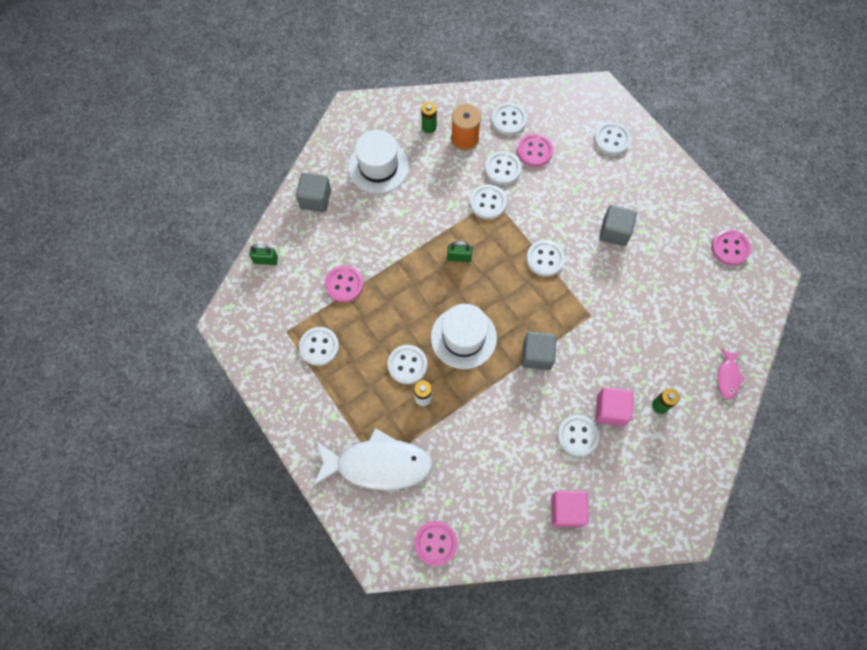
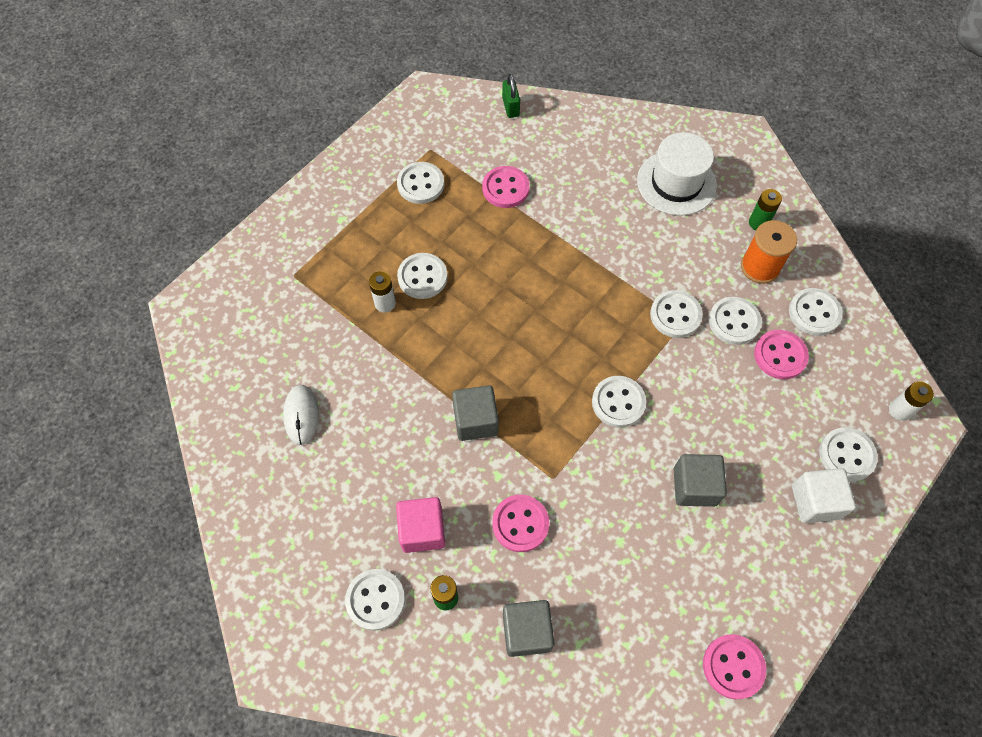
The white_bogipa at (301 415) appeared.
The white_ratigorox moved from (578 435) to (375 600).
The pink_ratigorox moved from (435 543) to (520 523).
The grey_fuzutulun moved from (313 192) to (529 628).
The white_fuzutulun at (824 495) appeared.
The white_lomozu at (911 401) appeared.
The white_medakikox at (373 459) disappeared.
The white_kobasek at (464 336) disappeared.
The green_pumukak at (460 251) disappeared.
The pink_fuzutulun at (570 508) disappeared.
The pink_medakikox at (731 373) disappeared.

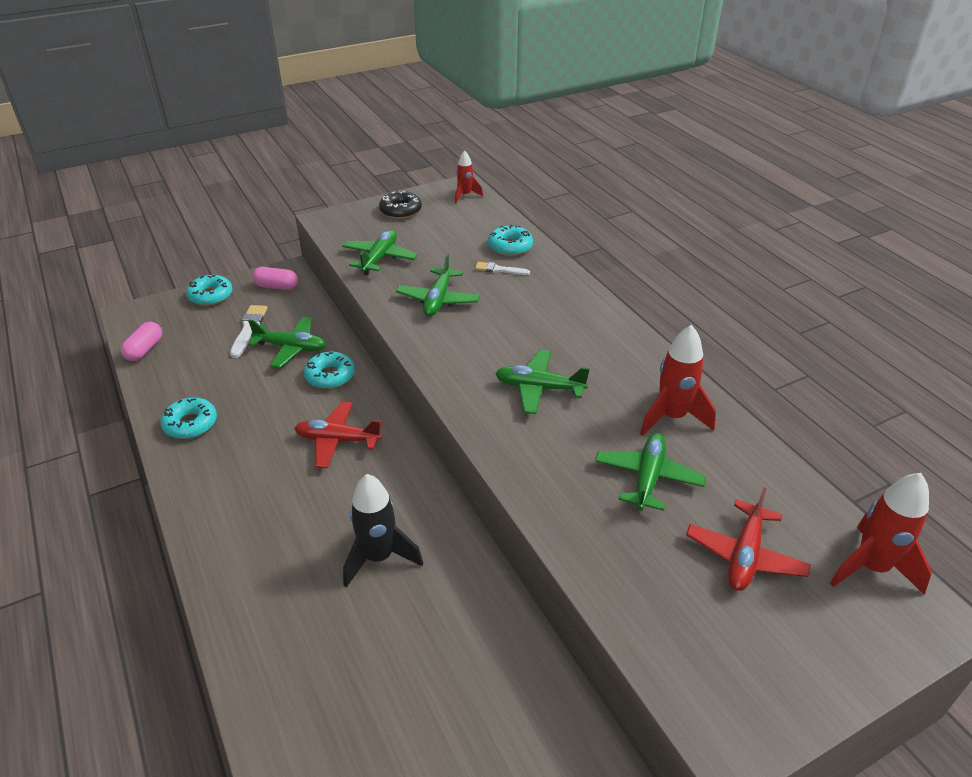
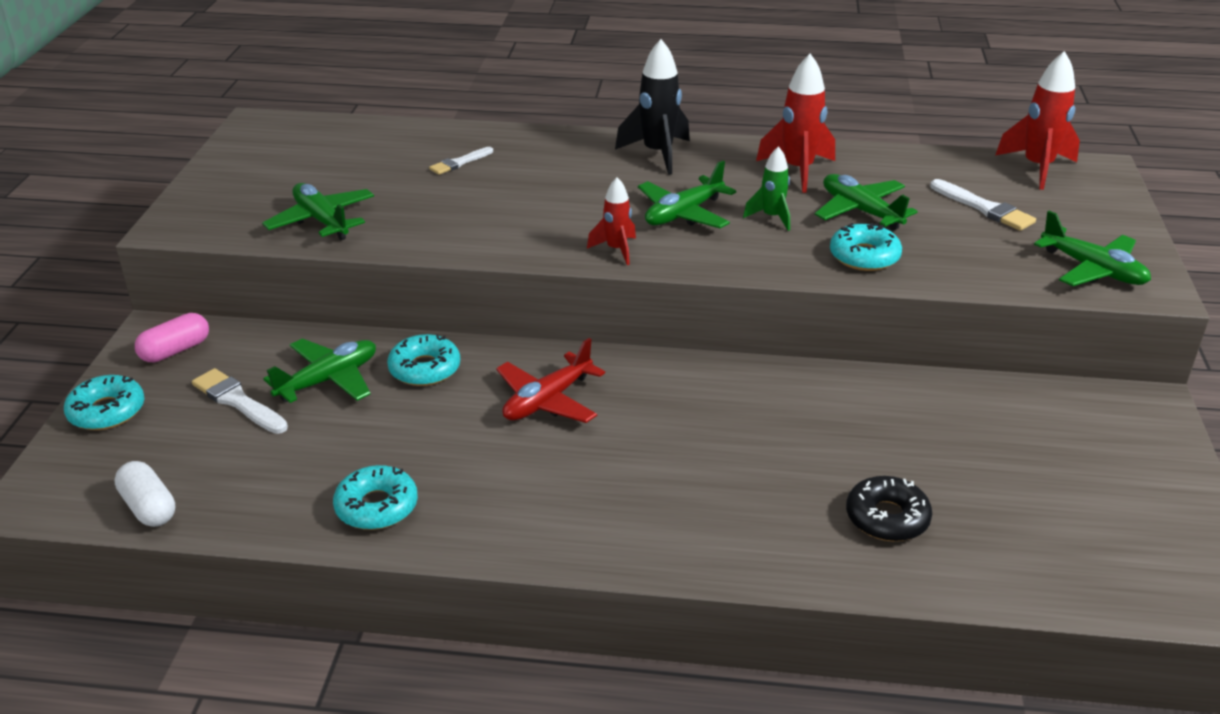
The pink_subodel at (141 341) became the white_subodel at (144 494).
The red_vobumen moved from (469 176) to (611 221).
The black_vobumen moved from (383 531) to (652 107).
The green_vobumen at (766 188) appeared.
The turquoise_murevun moved from (510 240) to (866 247).
The black_murevun moved from (400 205) to (889 508).
The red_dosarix at (748 539) was replaced by the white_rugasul at (983 205).
The green_dosarix moved from (438 284) to (1092 248).

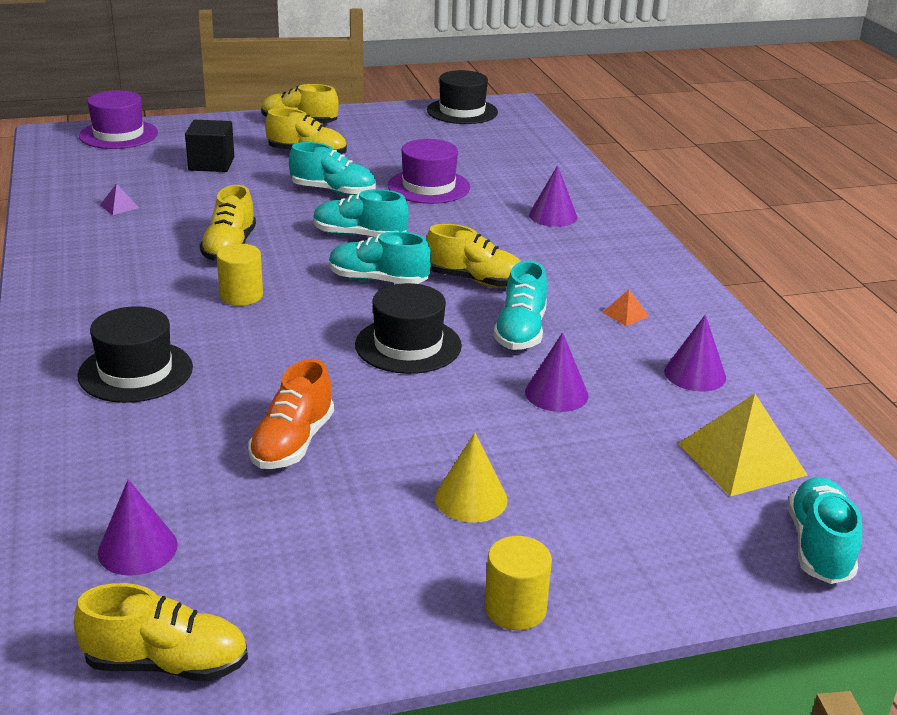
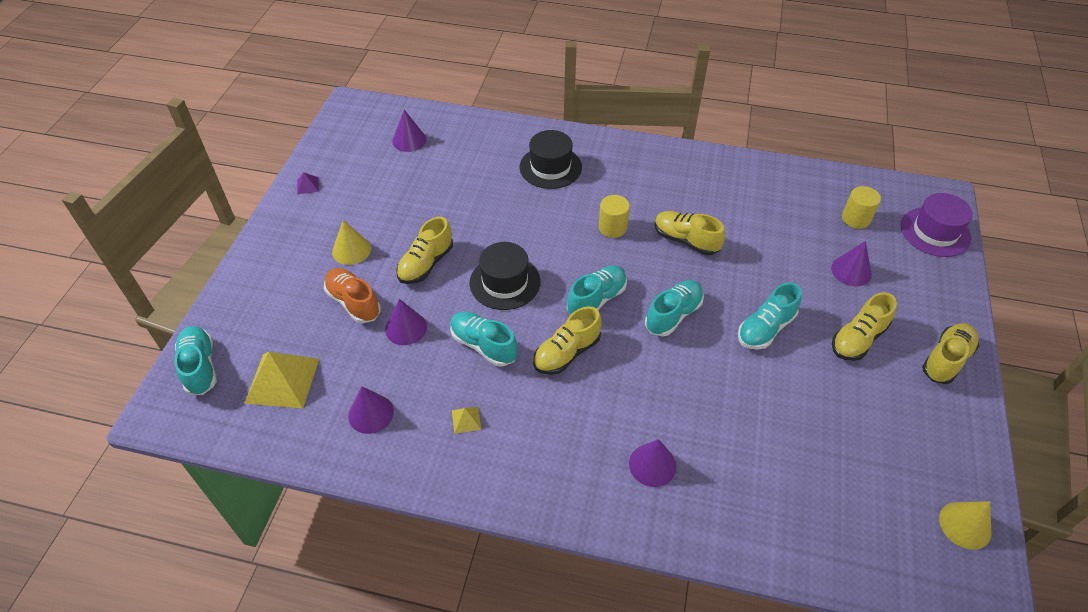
The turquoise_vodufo at (825 530) turned 150 degrees counterclockwise.
The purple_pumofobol moved from (119 199) to (308 183).
The orange_vodufo moved from (291 414) to (352 295).
The yellow_vodufo moved from (161 632) to (424 250).
The orange_pumofobol at (625 308) became the yellow_pumofobol at (466 420).
The black_fuzutulun at (209 146) was replaced by the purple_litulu at (851 263).
The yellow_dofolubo moved from (518 583) to (861 207).
The black_kobasek at (462 97) was replaced by the yellow_litulu at (965 525).
The purple_kobasek at (429 171) disappeared.

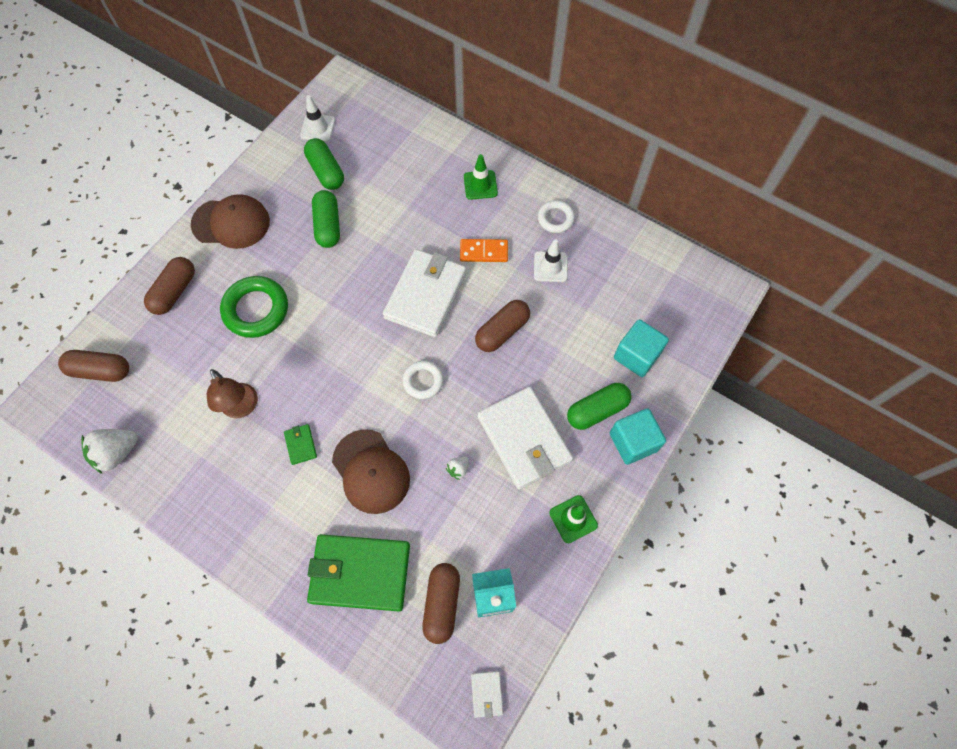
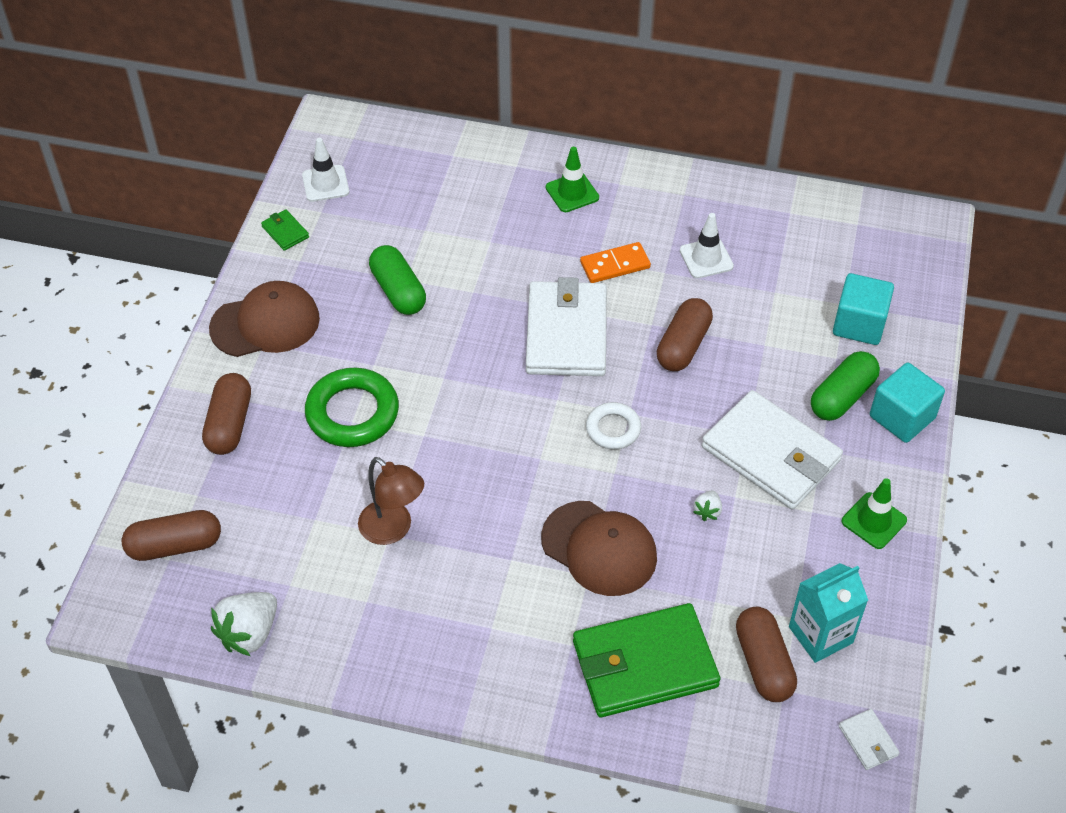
The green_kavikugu moved from (300 444) to (285 230).
The green_subodel at (324 164) disappeared.
The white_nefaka at (556 216) disappeared.

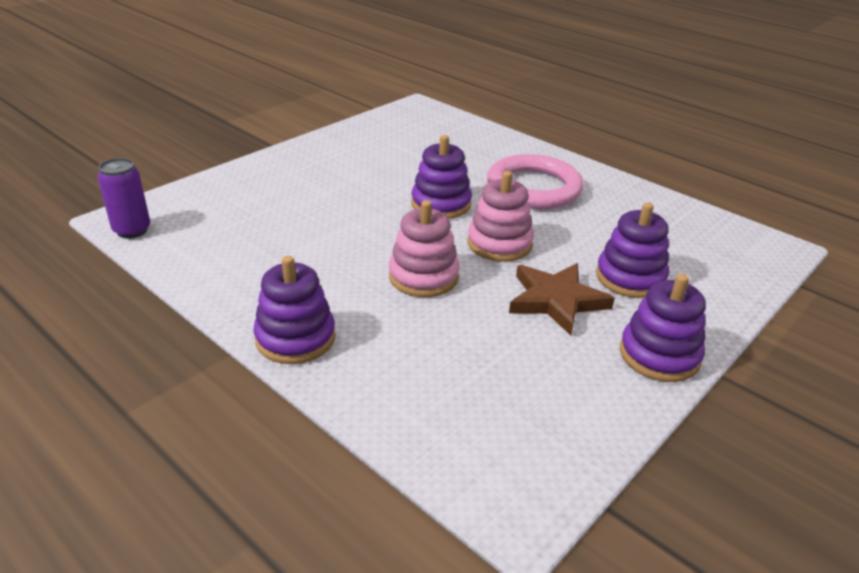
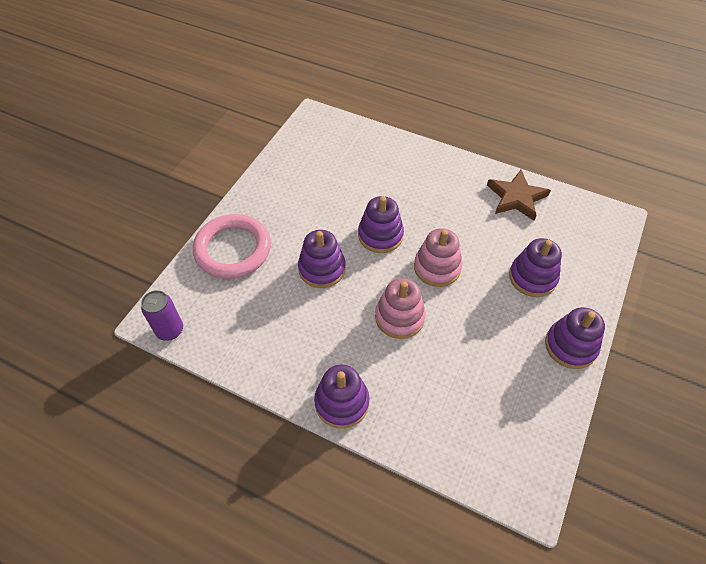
The pink_nefaka moved from (535 181) to (232 246).
The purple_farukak at (322 259) appeared.
The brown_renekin moved from (562 299) to (519 195).

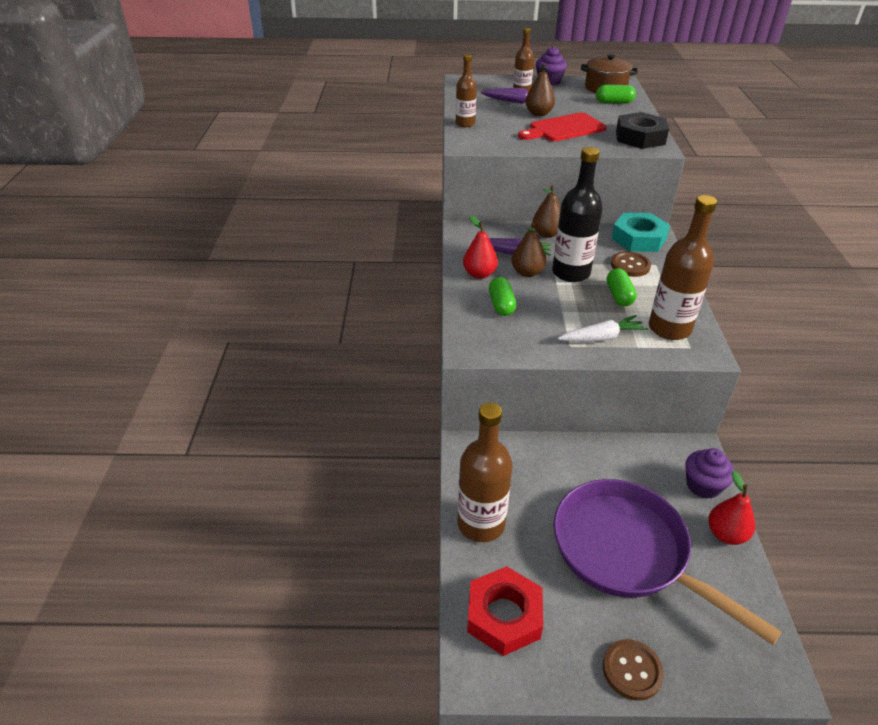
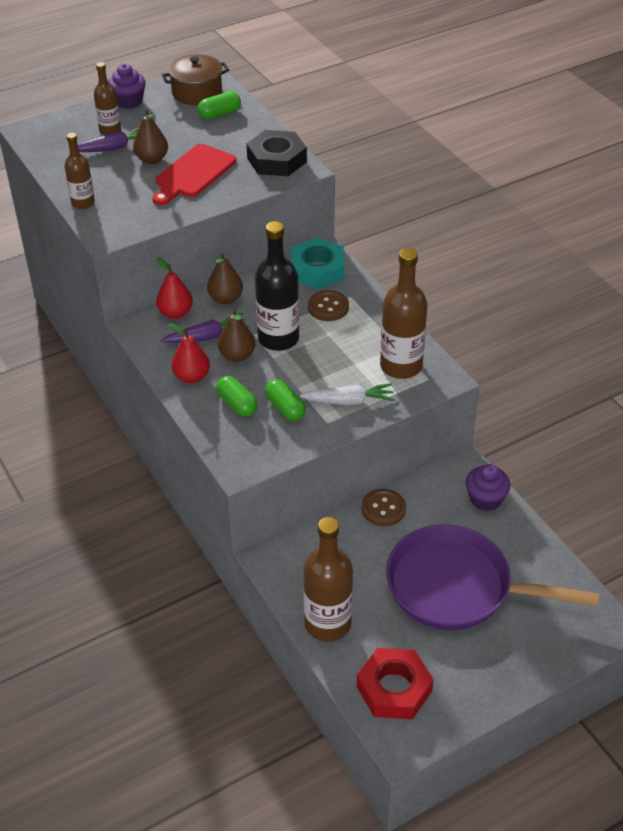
The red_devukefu moved from (731 507) to (174 288).
The green_subodel moved from (622 287) to (285 400).
The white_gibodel at (603 328) turned 45 degrees clockwise.
The brown_ratigorox moved from (633 670) to (384 507).

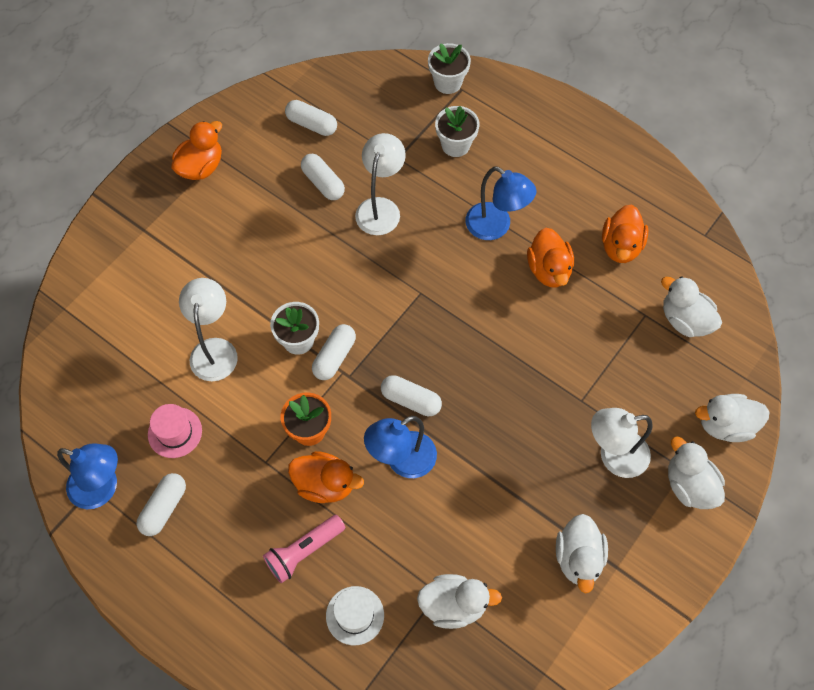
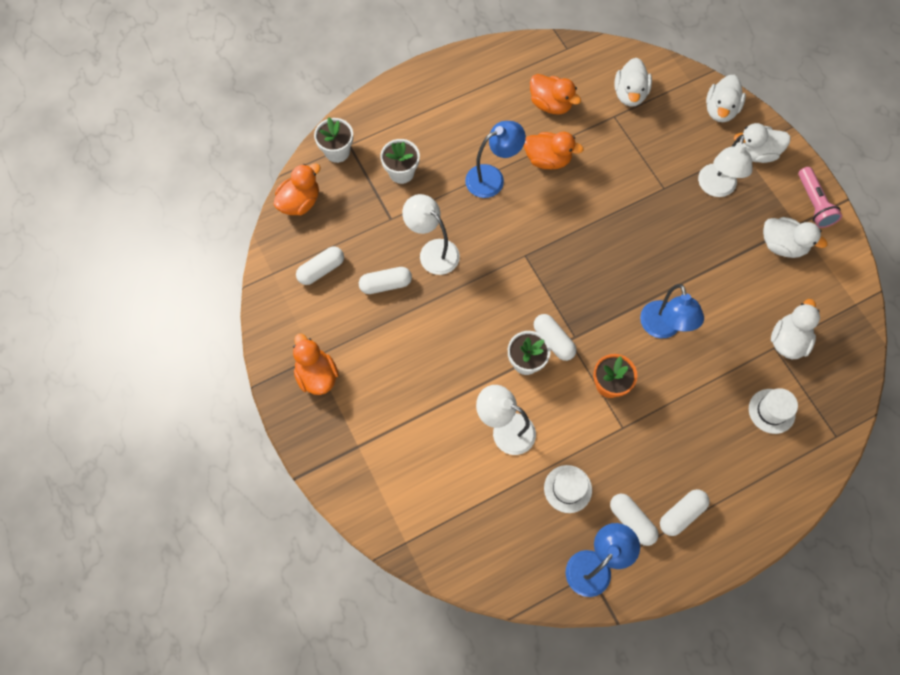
The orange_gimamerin moved from (326 477) to (297 189).
The pink_kobasek at (175 431) became the white_kobasek at (568 489).
The white_gimamerin at (691 306) turned 60 degrees counterclockwise.
The white_subodel moved from (411 395) to (685 512).
The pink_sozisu moved from (304 549) to (820 197).

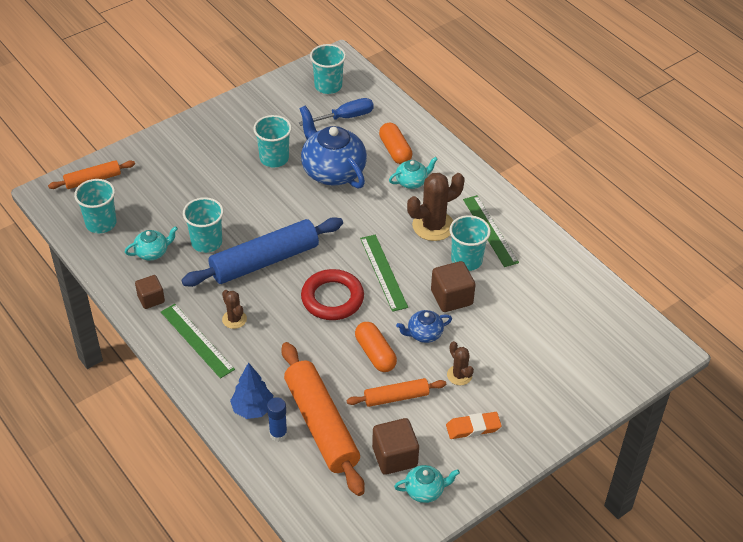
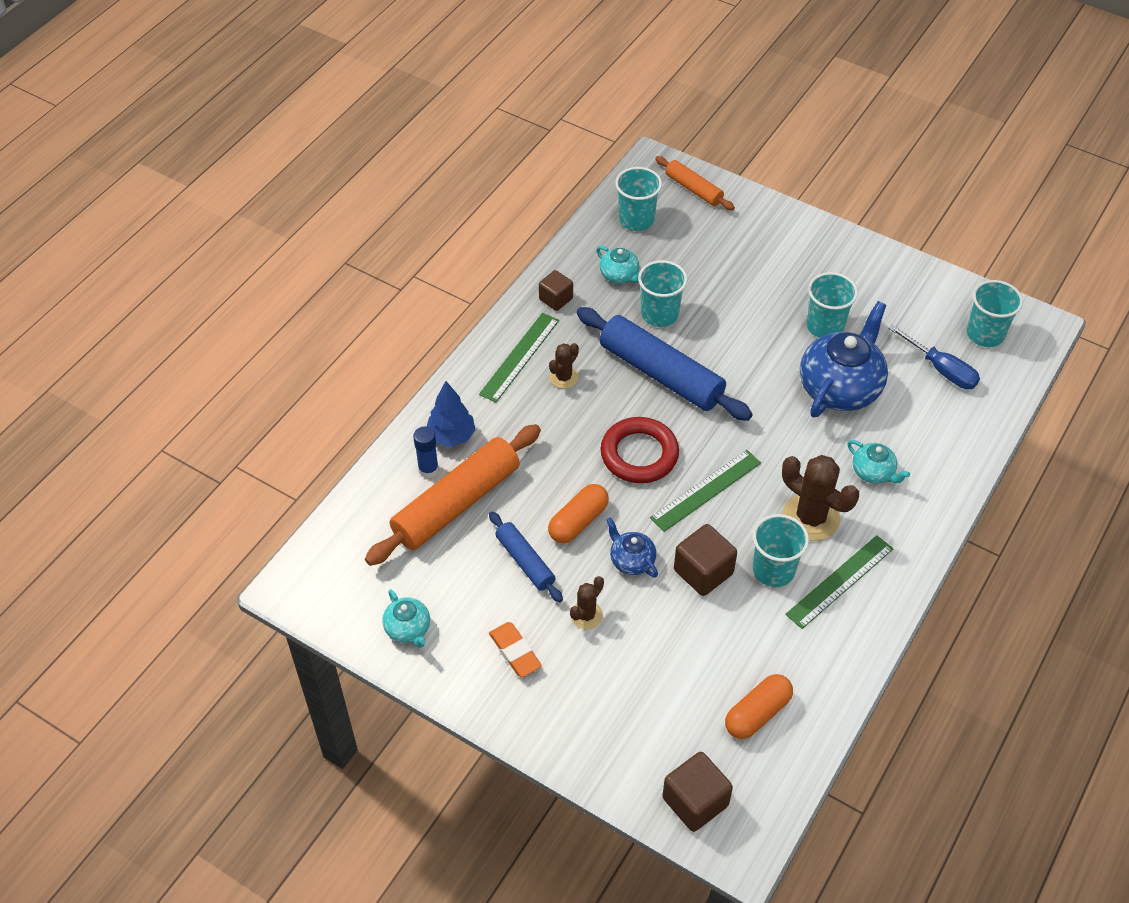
The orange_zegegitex at (396 392) became the blue_zegegitex at (526 556).
The brown_fuzutulun moved from (395 446) to (697 792).
The orange_subodel moved from (395 143) to (759 706).

